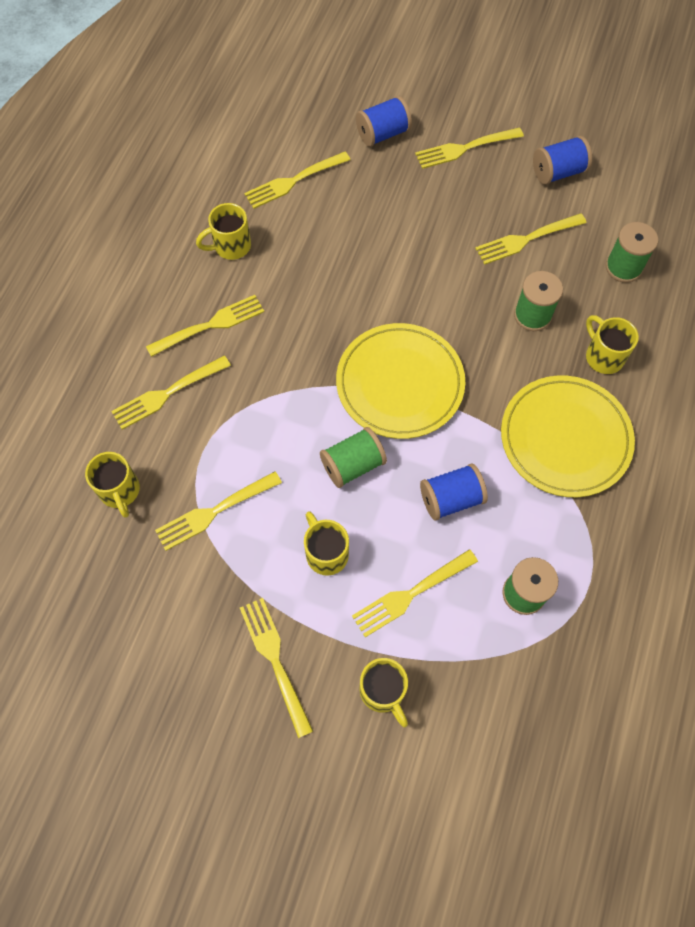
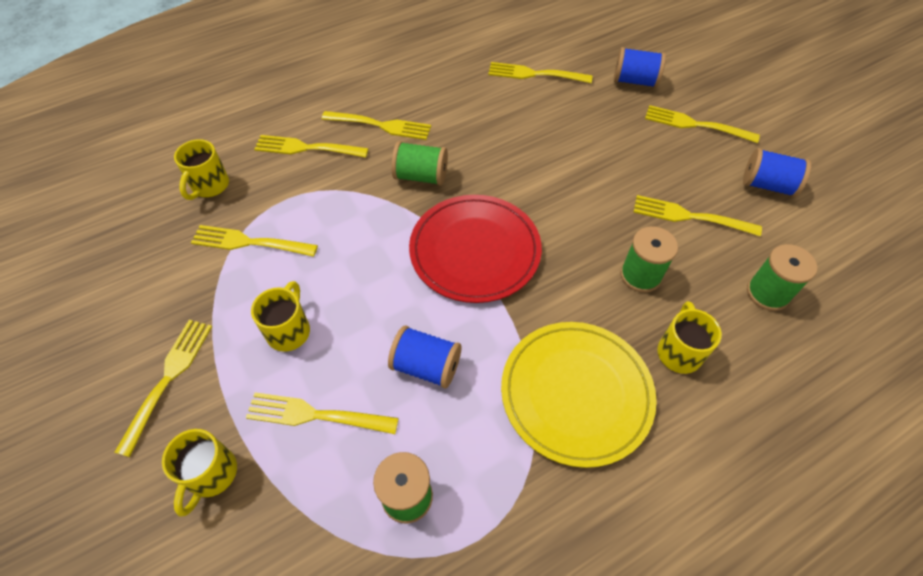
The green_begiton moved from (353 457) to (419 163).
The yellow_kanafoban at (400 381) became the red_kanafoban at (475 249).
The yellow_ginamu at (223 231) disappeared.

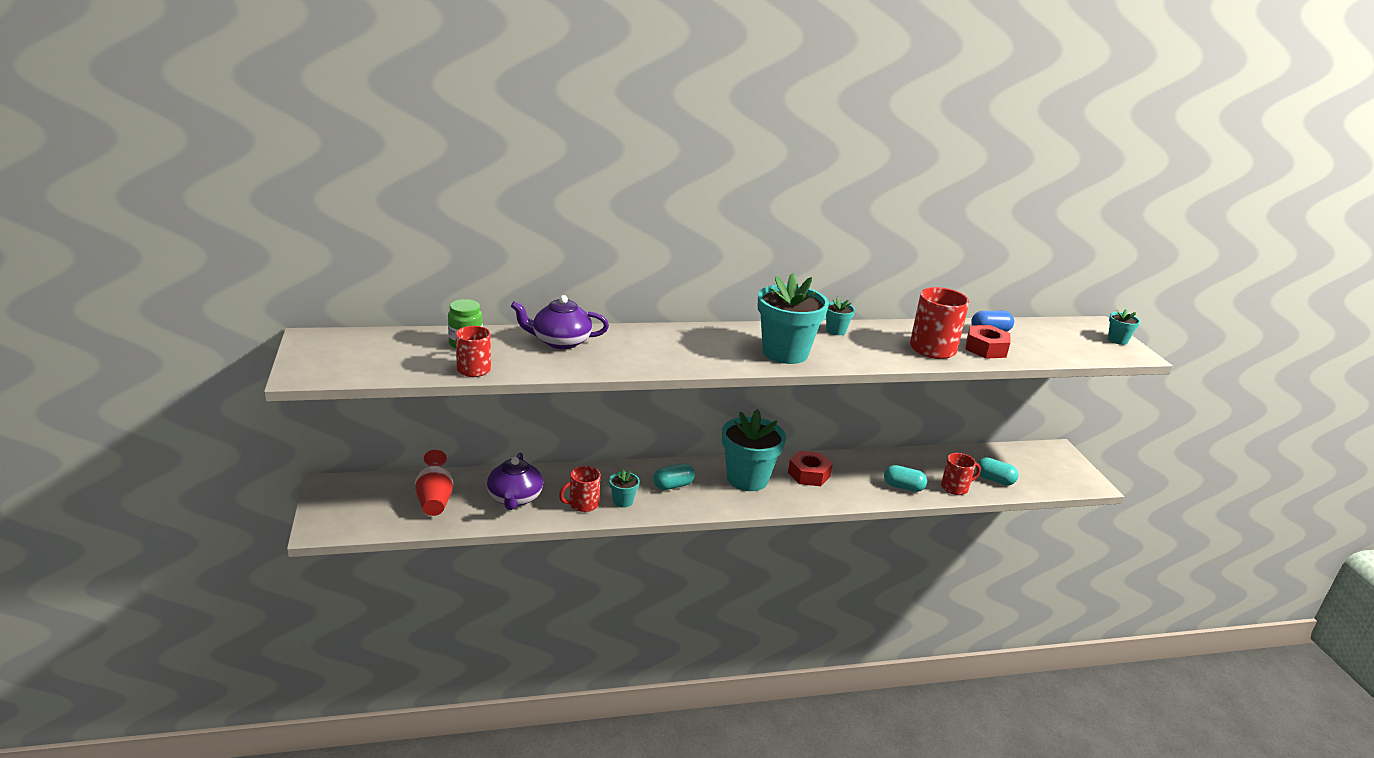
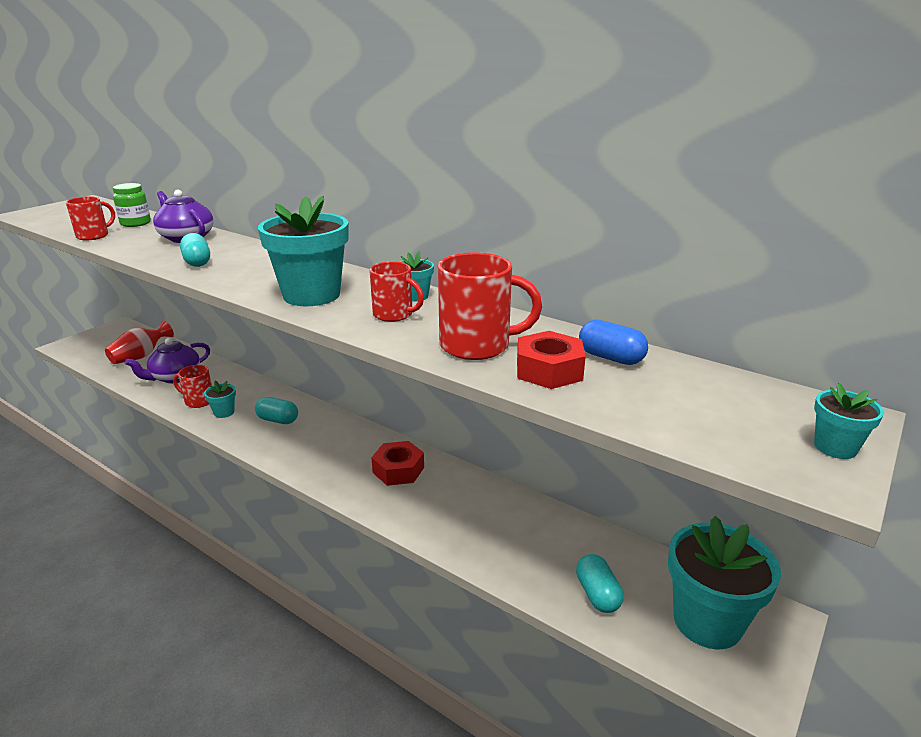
The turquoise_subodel moved from (905 478) to (195 250).
The red_ginamu moved from (961 474) to (397 291).
The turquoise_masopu moved from (754 450) to (724 582).

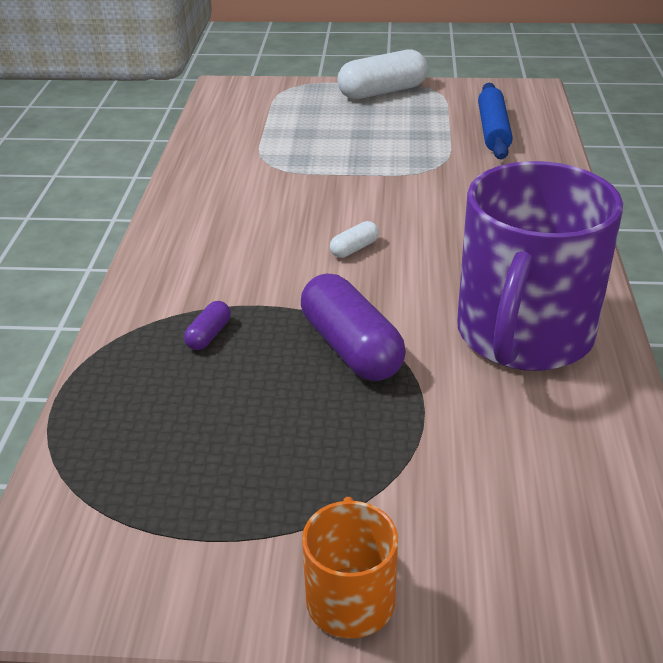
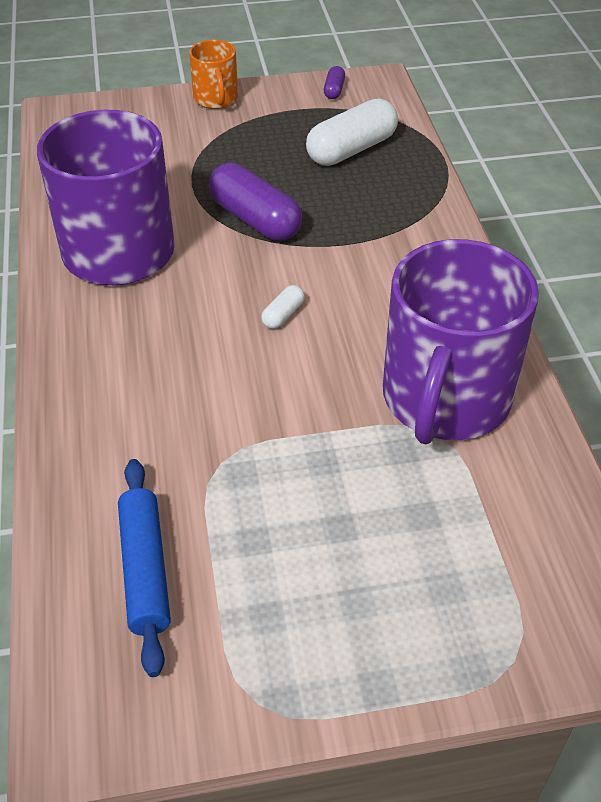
The white_subodel moved from (382 74) to (352 132).
The purple_subodel moved from (207 325) to (334 82).
The purple_ginamu at (461 341) appeared.

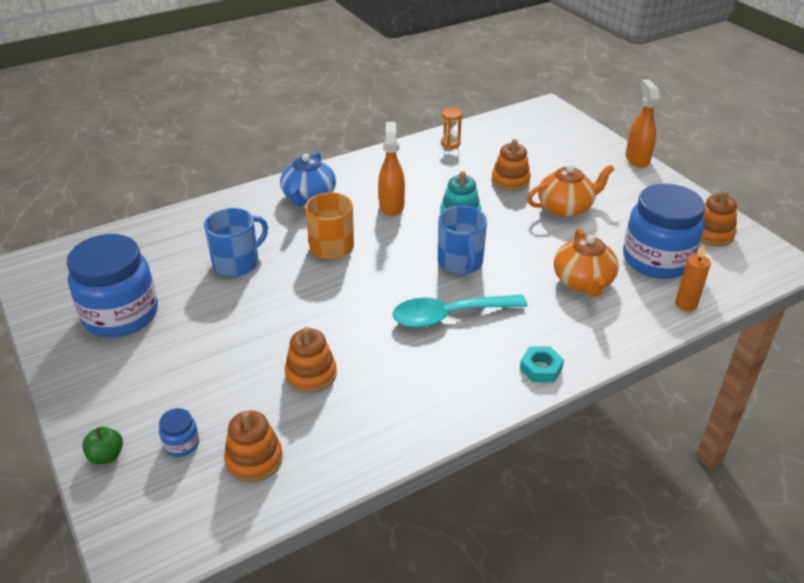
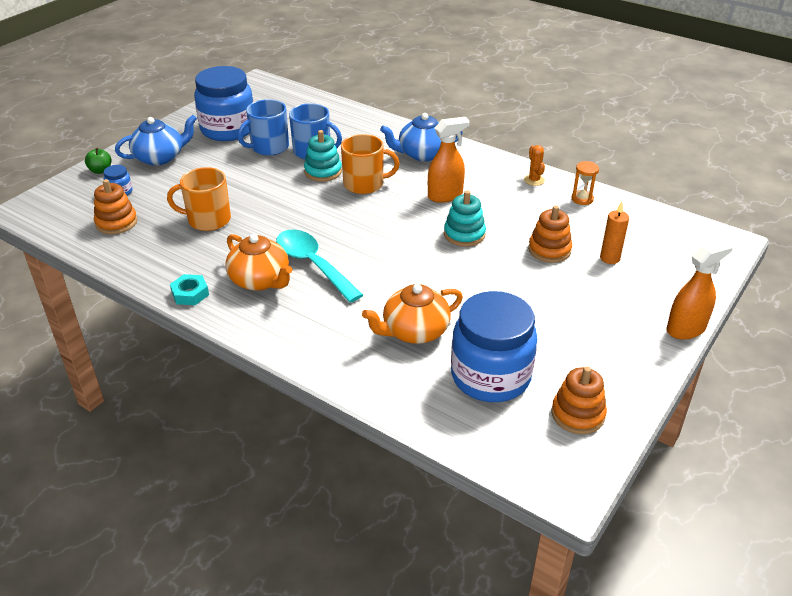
The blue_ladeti at (156 140) appeared.
The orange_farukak at (311 360) was replaced by the orange_ginamu at (199 199).
The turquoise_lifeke moved from (542 364) to (189 289).
The orange_ladeti moved from (570 190) to (258 262).
The blue_ginamu moved from (462 239) to (263 127).
The turquoise_farukak at (323 156) appeared.
The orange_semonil at (534 165) appeared.
The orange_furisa moved from (693 278) to (614 233).

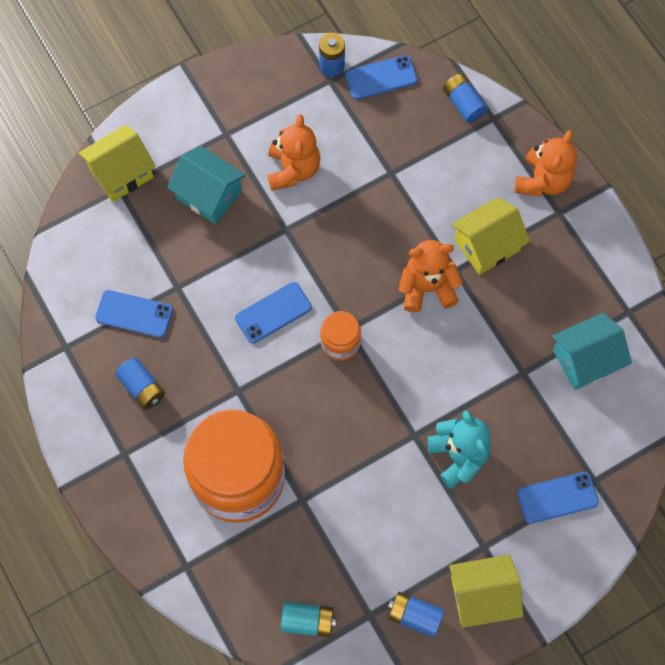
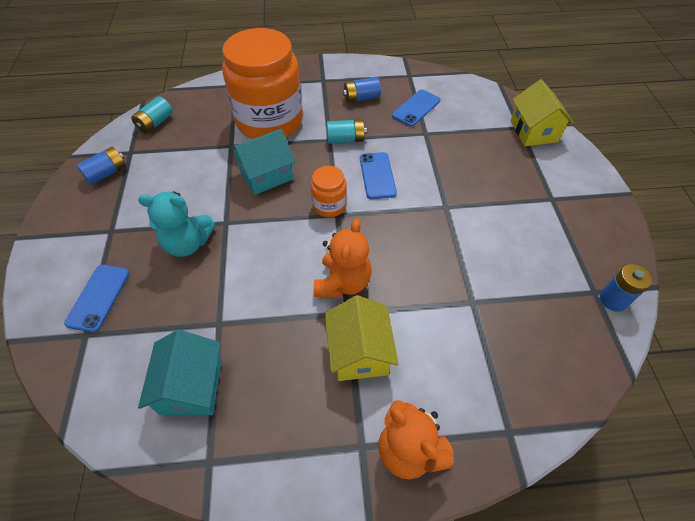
The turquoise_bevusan moved from (206 185) to (262 162).
The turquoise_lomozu at (347 132) appeared.
The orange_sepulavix at (294 152) disappeared.
The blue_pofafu at (381 77) disappeared.
The blue_lomozu at (465 98) disappeared.
The yellow_bevusan at (486 591) disappeared.

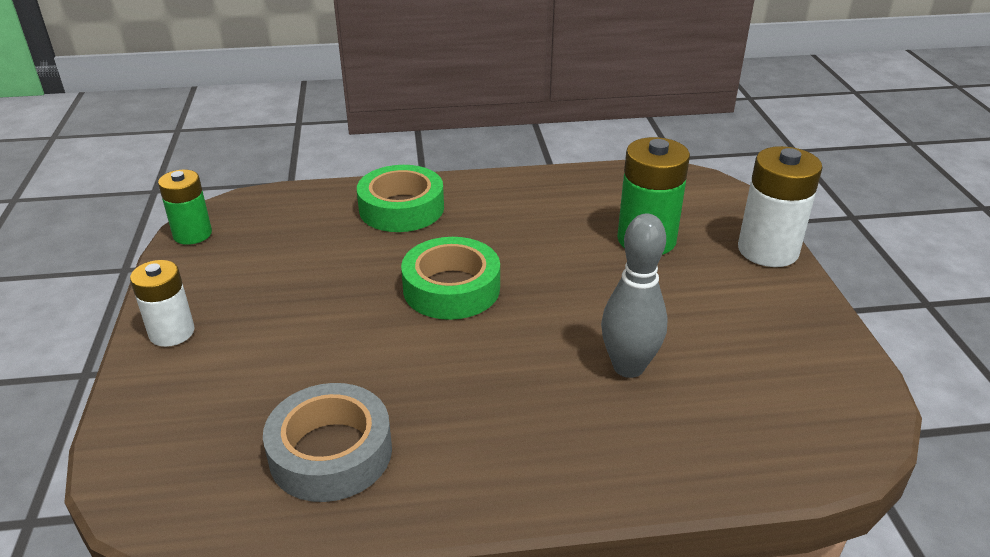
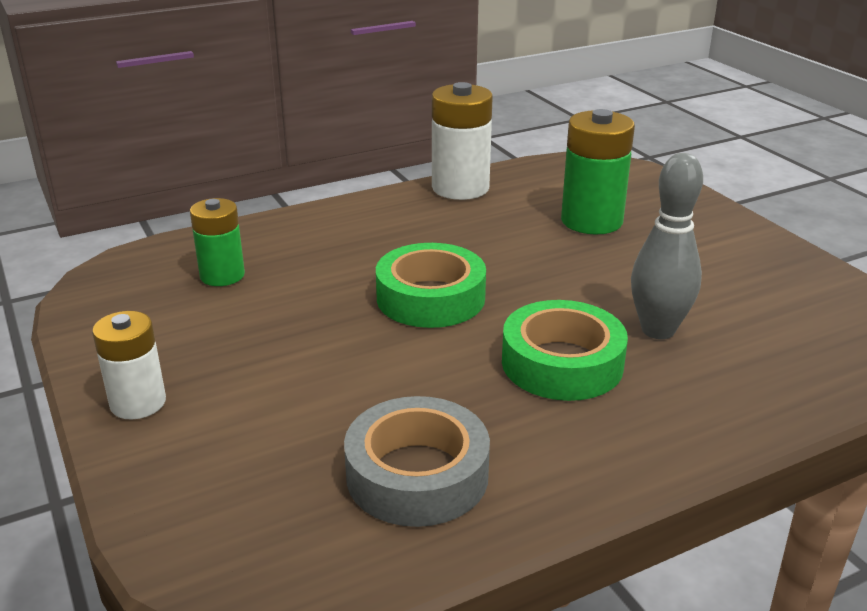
The green_lomozu moved from (185 207) to (217 242).
The white_lomozu moved from (780 206) to (462 141).
The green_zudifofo moved from (400 198) to (565 350).

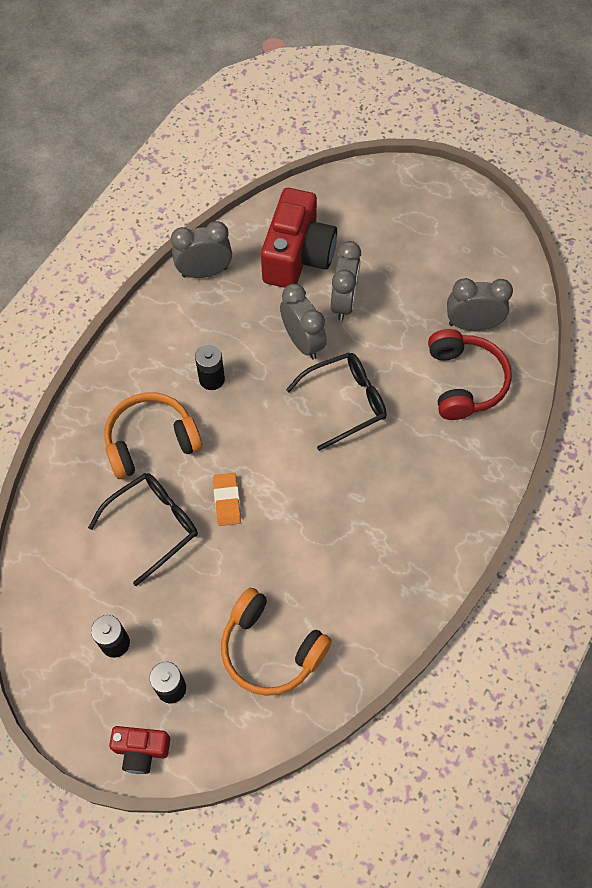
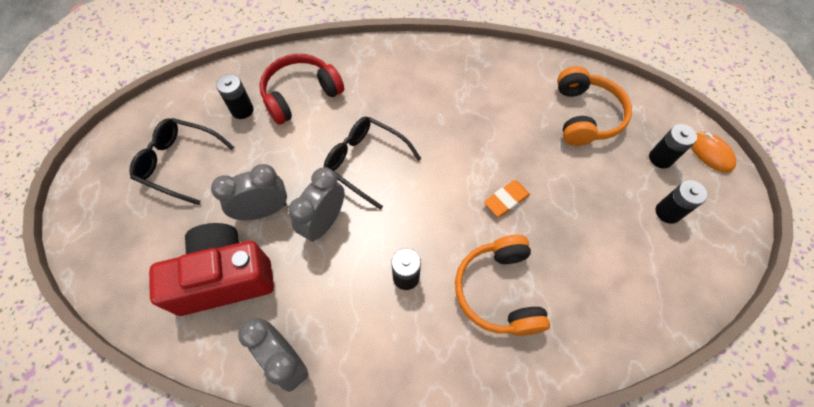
The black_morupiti moved from (143 529) to (182 161).
The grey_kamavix at (480 304) was replaced by the black_lomozu at (235 96).
The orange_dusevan at (153 436) turned 45 degrees clockwise.
The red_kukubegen at (139 750) was replaced by the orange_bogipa at (713 152).

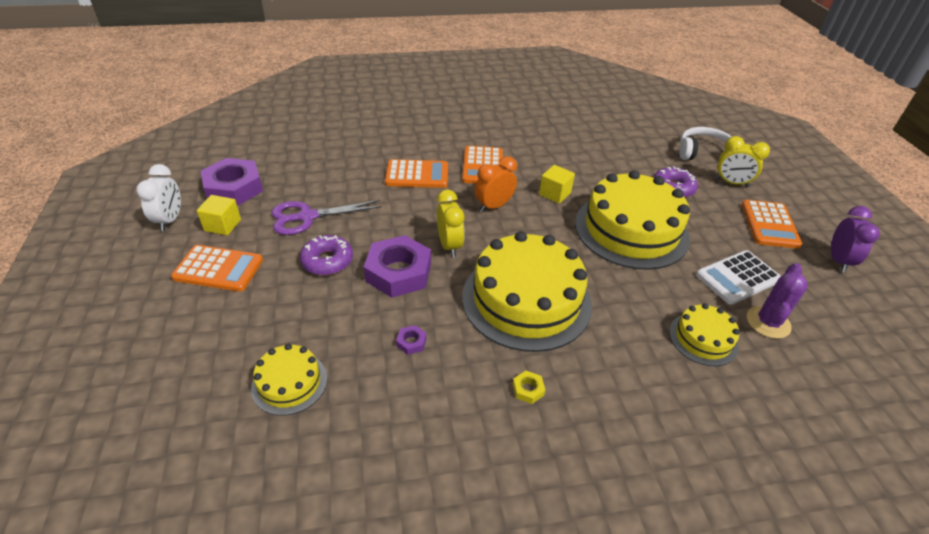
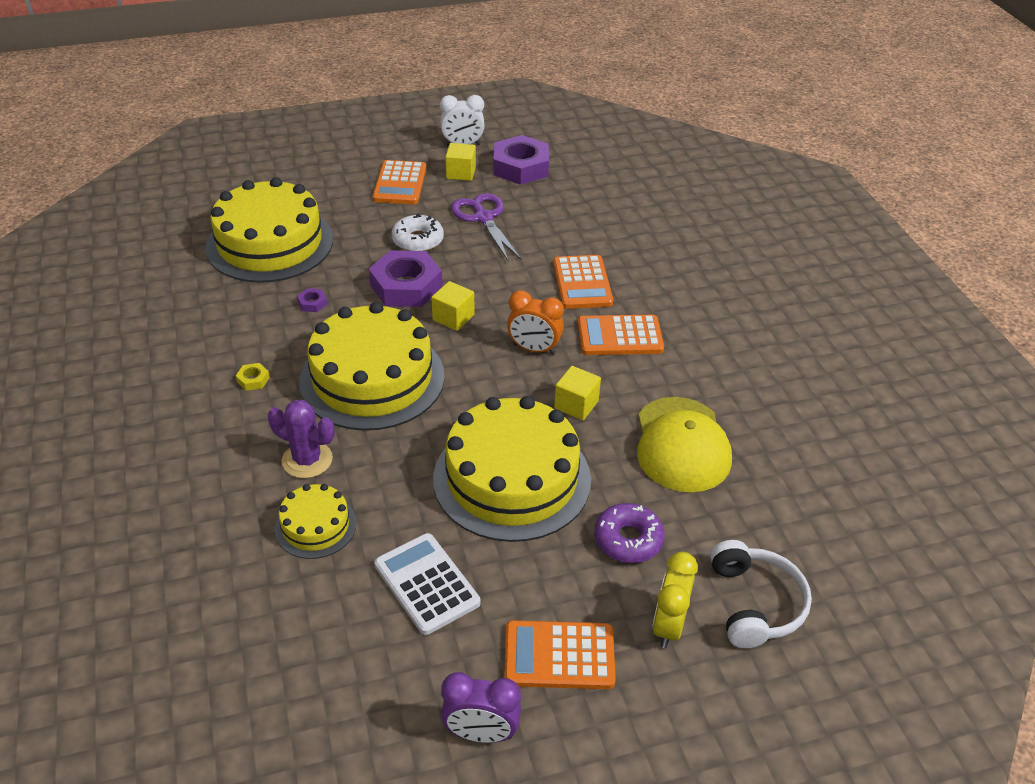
The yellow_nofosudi at (289 380) changed to 2.04 times the size.
The purple_semonil moved from (777 301) to (301 439).
The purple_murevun at (326 255) became the white_murevun at (417 232).
The yellow_kamavix at (451 223) was replaced by the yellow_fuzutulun at (453 306).
The orange_kamavix at (496 184) turned 150 degrees clockwise.
The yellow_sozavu at (684 444) appeared.

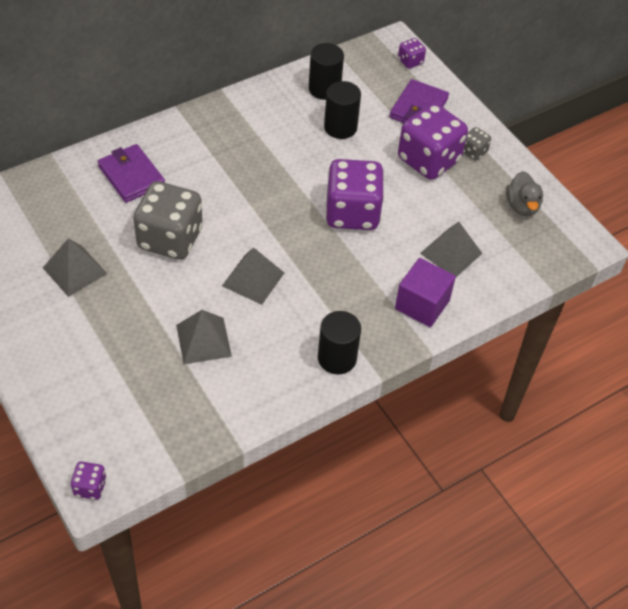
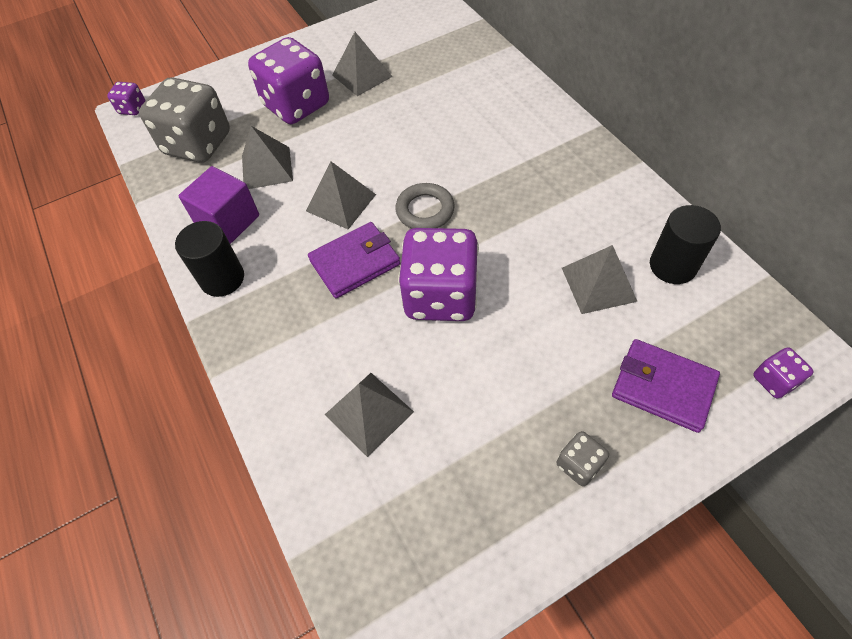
The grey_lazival moved from (168 220) to (184 120).
The purple_fuzutulun moved from (425 292) to (219 205).
The purple_lazival moved from (433 141) to (288 80).
The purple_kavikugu moved from (131 173) to (354 260).
The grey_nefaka at (425 206) appeared.
The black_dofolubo at (342 110) was replaced by the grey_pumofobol at (600 279).
The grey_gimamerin at (524 193) disappeared.

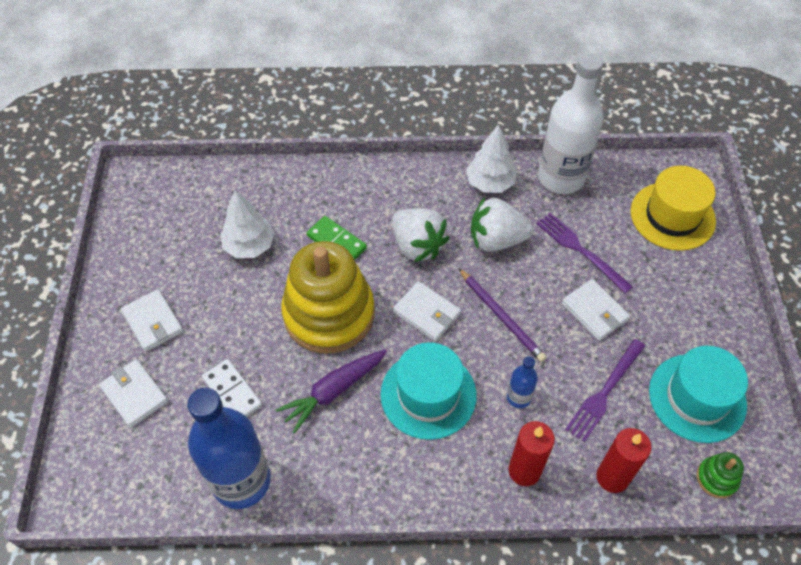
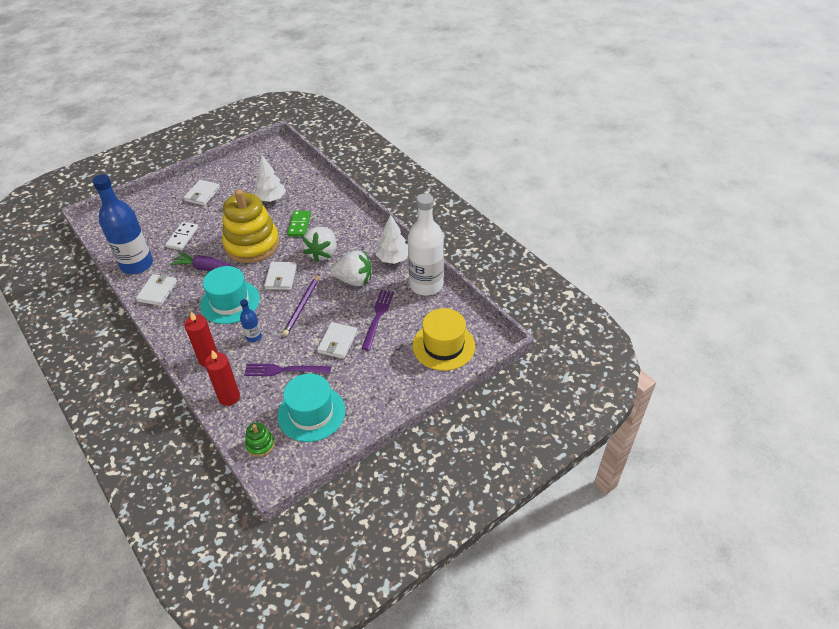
The white_kavikugu moved from (133 393) to (156 290).
The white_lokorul at (502 224) turned 135 degrees clockwise.

